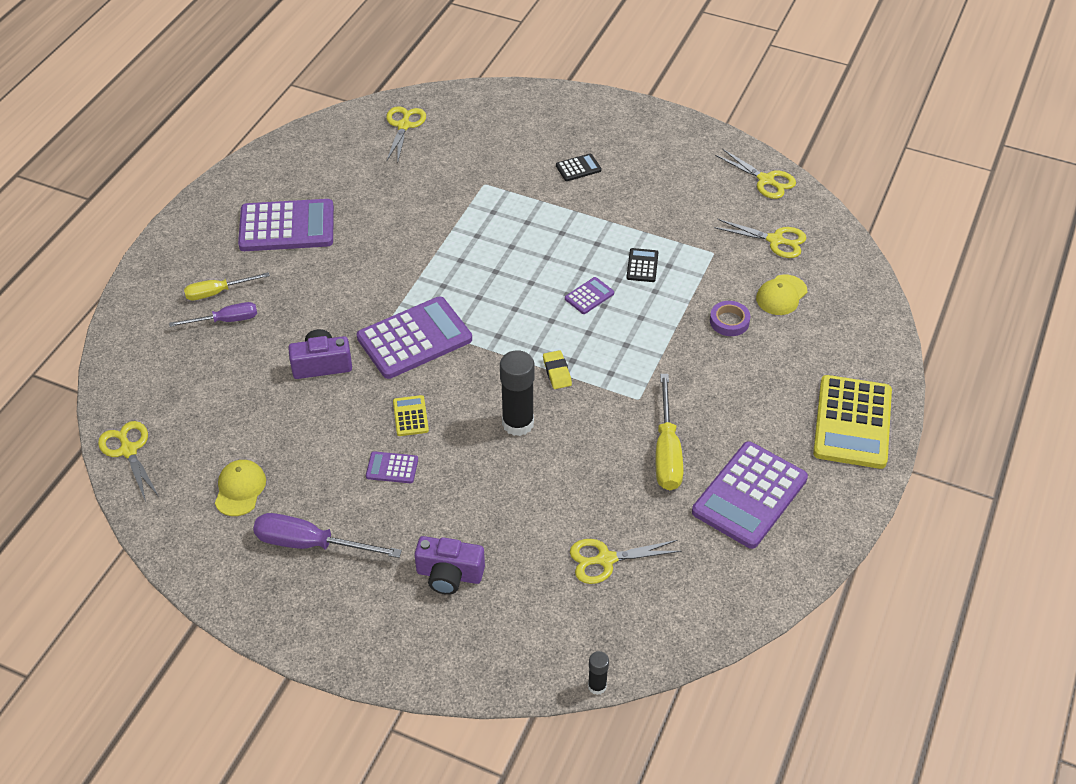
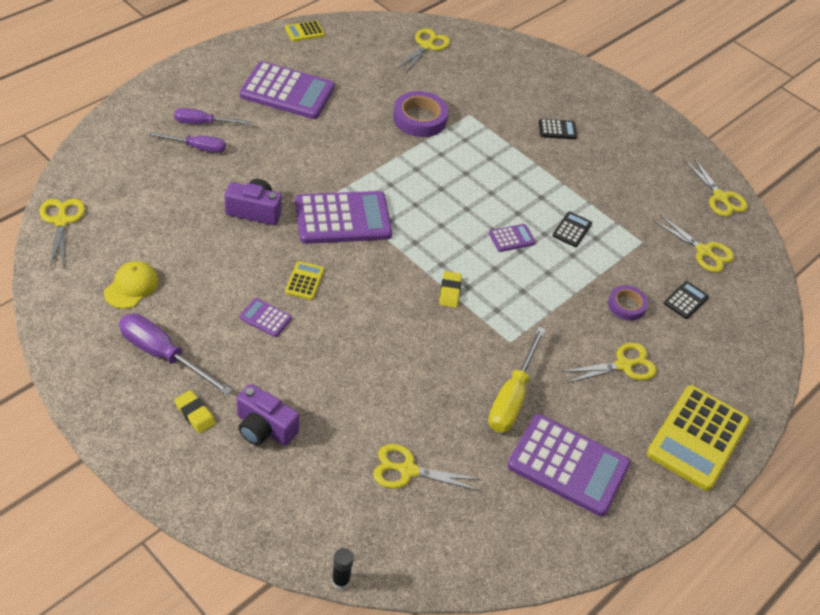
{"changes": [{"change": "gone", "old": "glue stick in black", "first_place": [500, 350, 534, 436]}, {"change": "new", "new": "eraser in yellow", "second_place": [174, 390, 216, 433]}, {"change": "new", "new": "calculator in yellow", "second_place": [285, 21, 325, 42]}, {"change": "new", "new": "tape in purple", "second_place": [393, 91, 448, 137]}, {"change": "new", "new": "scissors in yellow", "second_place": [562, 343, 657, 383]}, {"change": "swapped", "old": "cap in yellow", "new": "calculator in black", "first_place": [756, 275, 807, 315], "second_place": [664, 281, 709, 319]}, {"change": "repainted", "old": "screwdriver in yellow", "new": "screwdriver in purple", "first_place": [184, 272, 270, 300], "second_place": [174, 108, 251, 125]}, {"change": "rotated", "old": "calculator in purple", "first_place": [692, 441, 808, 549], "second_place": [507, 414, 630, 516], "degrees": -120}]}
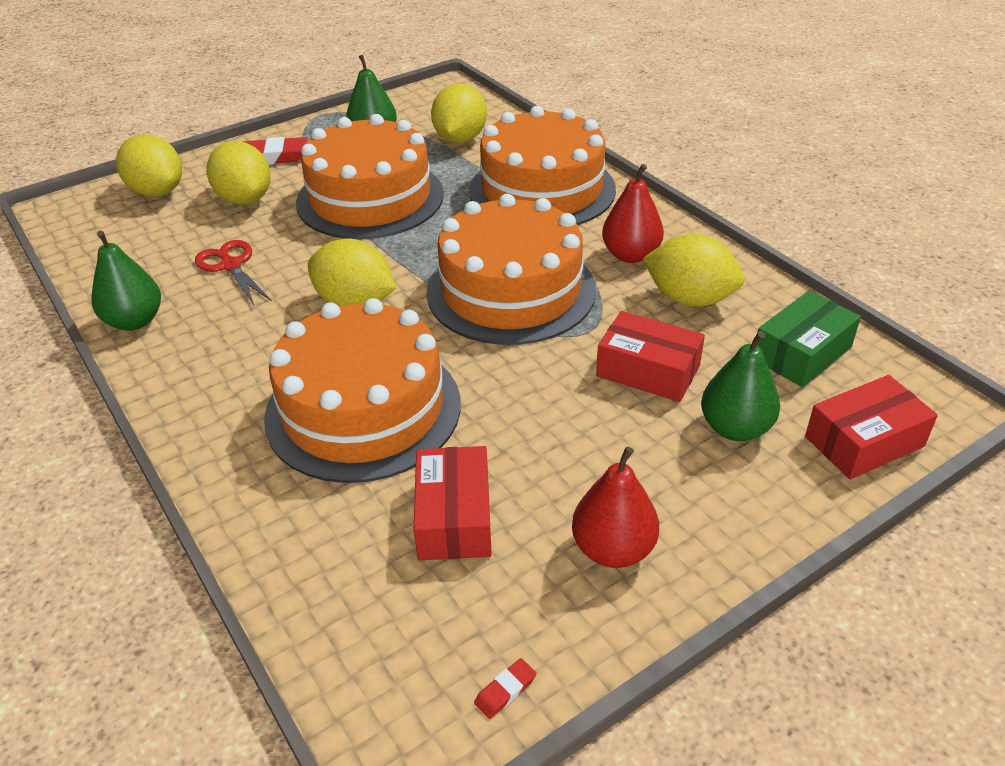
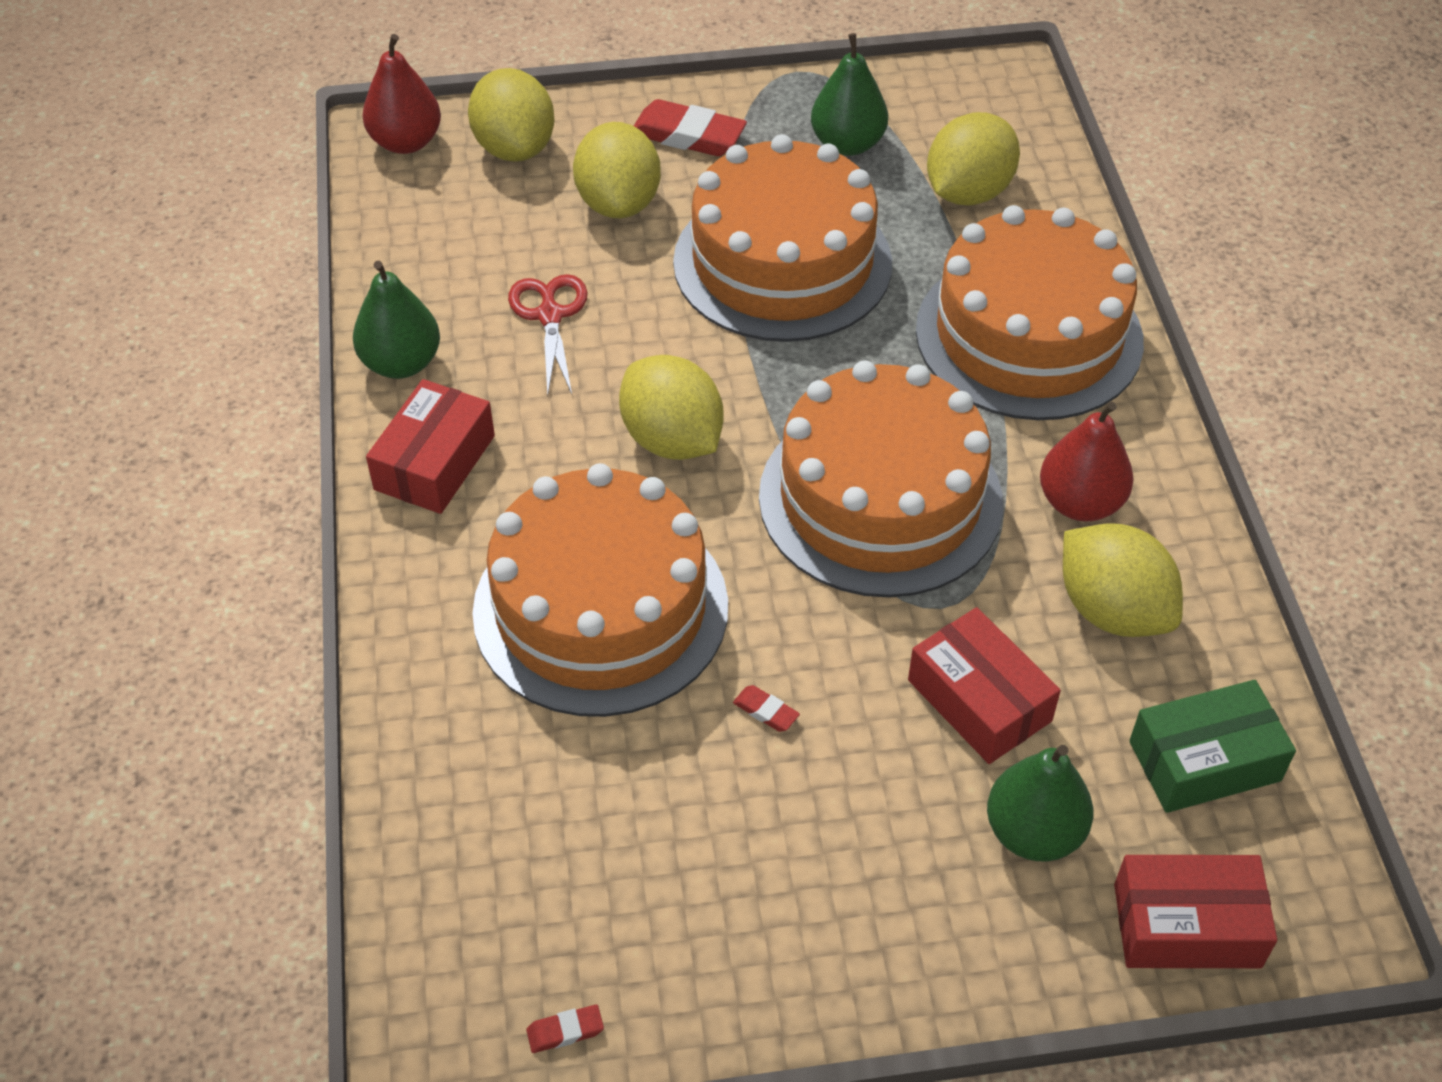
{"changes": [{"change": "new", "new": "eraser in red", "second_place": [733, 685, 800, 732]}, {"change": "shifted", "old": "box in red", "first_place": [414, 446, 492, 560], "second_place": [366, 379, 495, 514]}, {"change": "shifted", "old": "pear in red", "first_place": [572, 446, 659, 568], "second_place": [362, 34, 441, 154]}]}
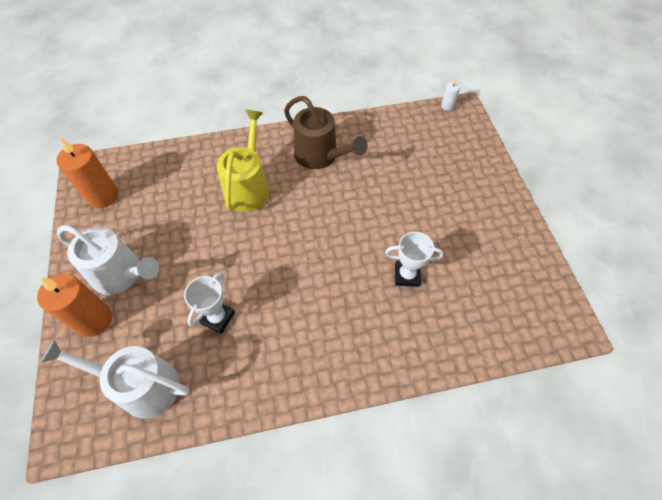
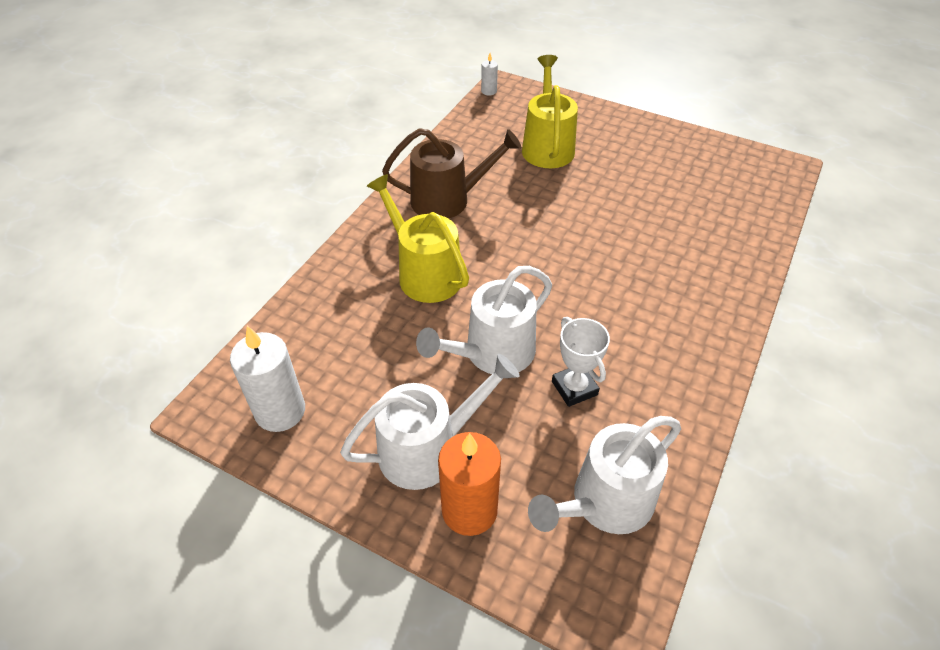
{"changes": [{"change": "gone", "old": "trophy in white", "first_place": [385, 232, 444, 287]}, {"change": "new", "new": "watering can in white", "second_place": [416, 266, 552, 374]}, {"change": "new", "new": "watering can in yellow", "second_place": [522, 55, 578, 168]}, {"change": "repainted", "old": "candle in orange", "new": "candle in white", "first_place": [56, 137, 118, 208], "second_place": [230, 326, 305, 432]}]}
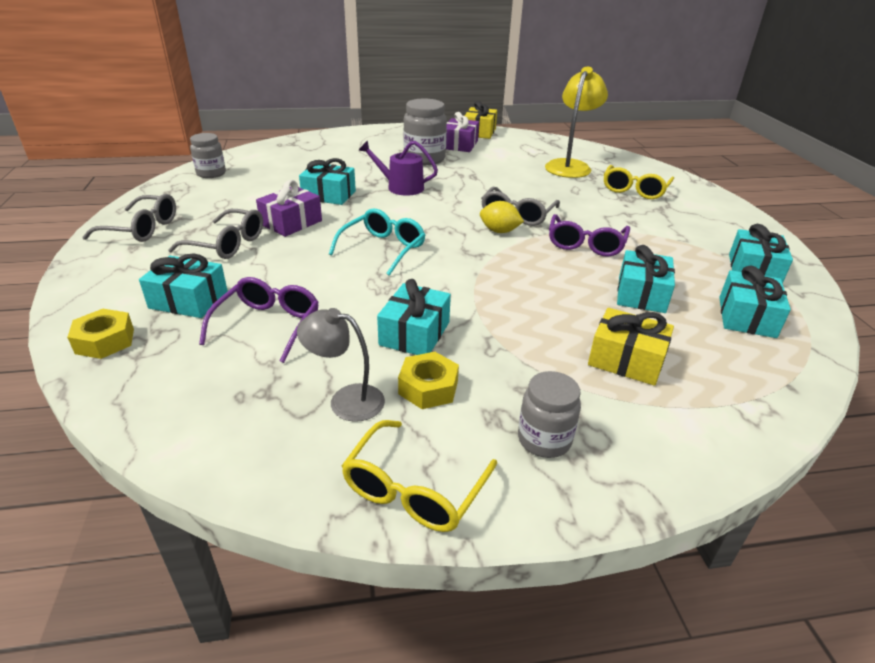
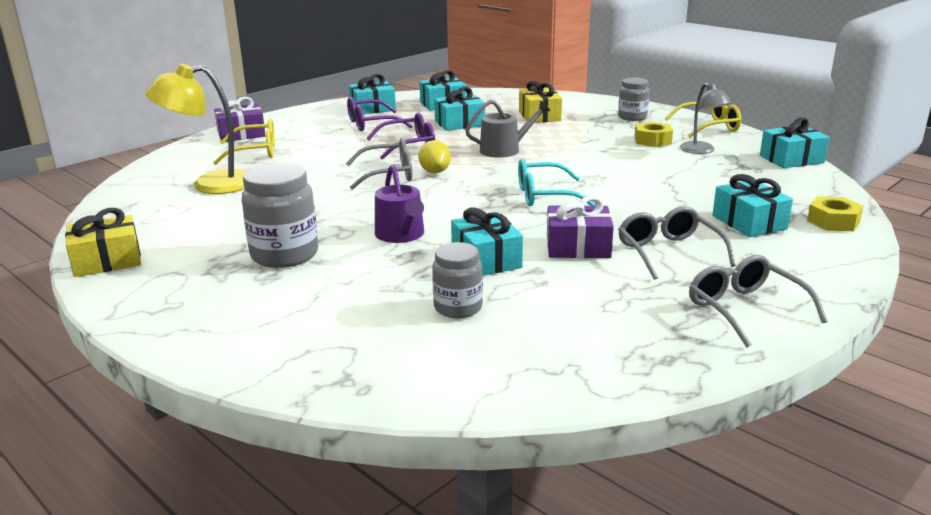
{"changes": [{"change": "new", "new": "watering can in grey", "second_place": [465, 100, 550, 158]}, {"change": "shifted", "old": "jar in grey", "first_place": [190, 133, 226, 178], "second_place": [432, 242, 483, 318]}, {"change": "shifted", "old": "glasses in purple", "first_place": [199, 277, 319, 363], "second_place": [347, 97, 412, 131]}, {"change": "shifted", "old": "gift in turquoise", "first_place": [377, 279, 451, 355], "second_place": [760, 117, 829, 168]}, {"change": "shifted", "old": "gift in purple", "first_place": [446, 112, 479, 152], "second_place": [214, 97, 266, 142]}]}
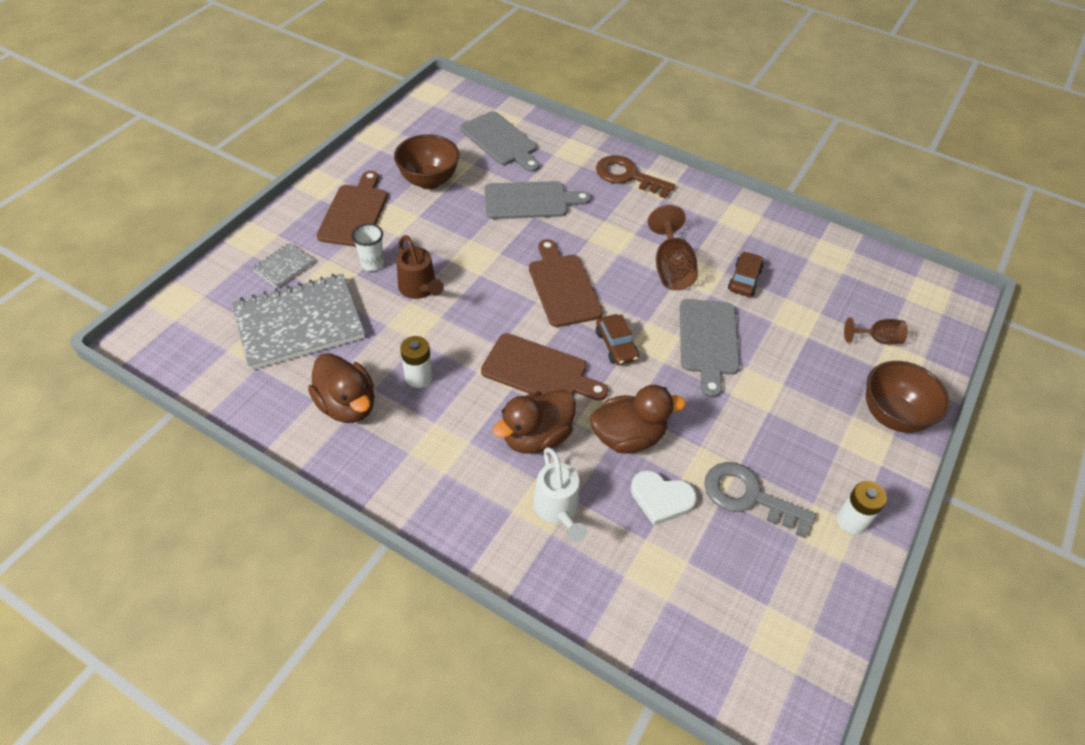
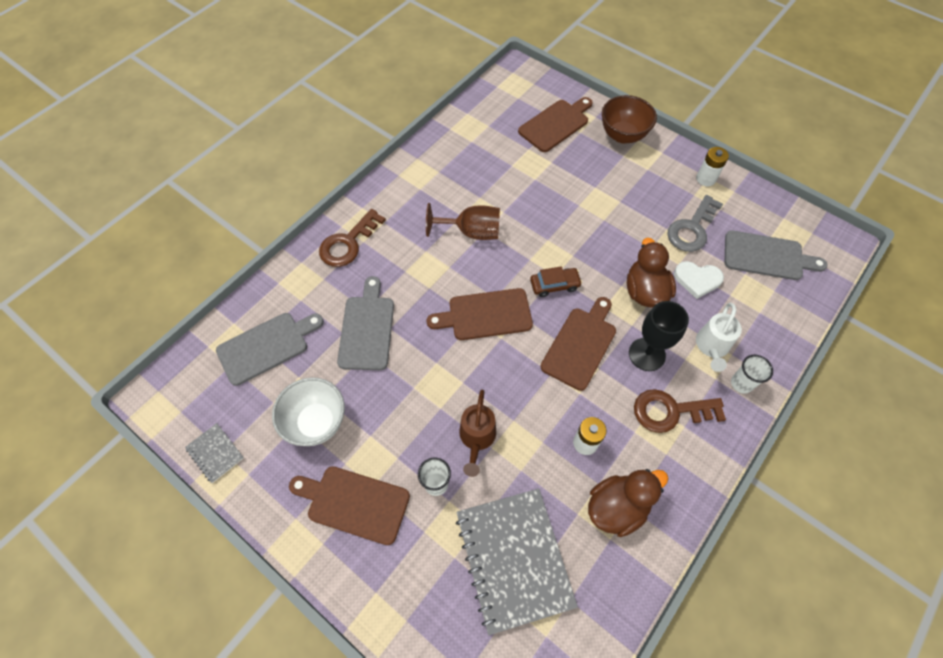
{"changes": [{"change": "gone", "old": "car in brown", "first_place": [728, 251, 764, 297]}, {"change": "new", "new": "key in brown", "second_place": [634, 389, 726, 433]}, {"change": "new", "new": "cup in white", "second_place": [731, 355, 773, 394]}, {"change": "shifted", "old": "notebook in grey", "first_place": [252, 243, 314, 288], "second_place": [185, 423, 244, 483]}, {"change": "shifted", "old": "cutting board in grey", "first_place": [680, 299, 740, 398], "second_place": [725, 230, 828, 280]}, {"change": "swapped", "old": "duck in brown", "new": "goblet in black", "first_place": [493, 390, 576, 454], "second_place": [629, 301, 689, 371]}, {"change": "swapped", "old": "goblet in brown", "new": "cutting board in brown", "first_place": [844, 318, 908, 344], "second_place": [518, 97, 593, 152]}, {"change": "repainted", "old": "bowl in brown", "new": "bowl in white", "first_place": [394, 134, 459, 189], "second_place": [272, 377, 345, 446]}, {"change": "rotated", "old": "watering can in brown", "first_place": [396, 235, 444, 299], "second_place": [459, 390, 496, 477], "degrees": 120}, {"change": "rotated", "old": "watering can in white", "first_place": [533, 447, 587, 542], "second_place": [696, 302, 742, 372], "degrees": 120}, {"change": "rotated", "old": "heart in white", "first_place": [631, 470, 697, 525], "second_place": [674, 261, 724, 299], "degrees": 75}]}
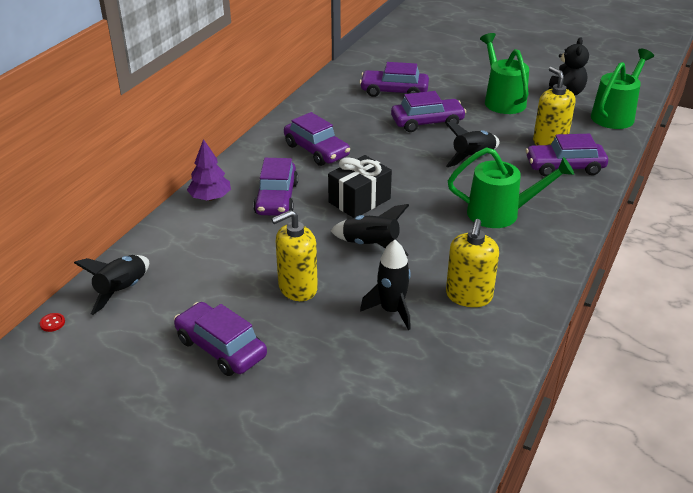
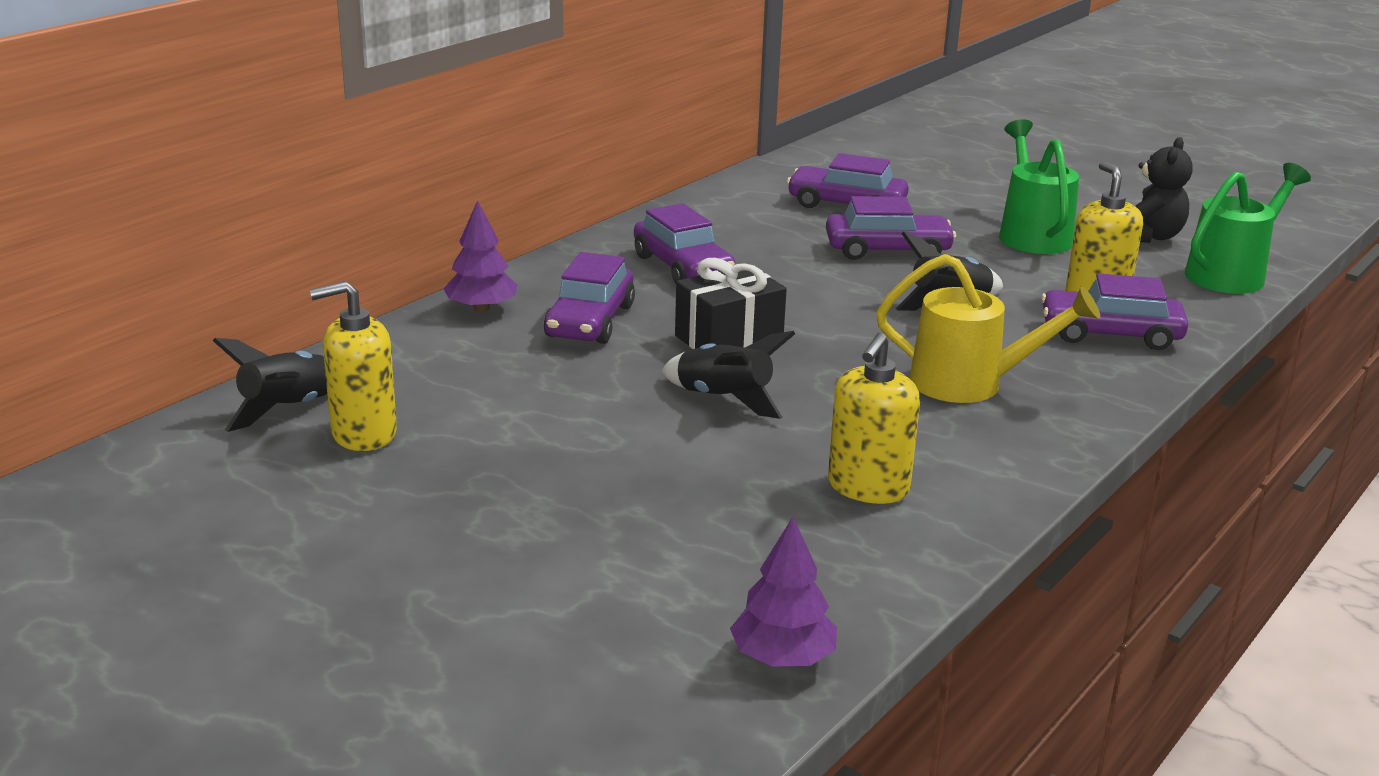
{"changes": [{"change": "gone", "old": "button in red", "first_place": [40, 313, 65, 332]}, {"change": "gone", "old": "car in purple", "first_place": [174, 302, 267, 376]}, {"change": "gone", "old": "rocket in black", "first_place": [360, 240, 411, 330]}, {"change": "new", "new": "tree in purple", "second_place": [730, 517, 837, 667]}, {"change": "shifted", "old": "soap dispenser in yellow", "first_place": [271, 210, 318, 301], "second_place": [310, 281, 397, 451]}, {"change": "repainted", "old": "watering can in green", "new": "watering can in yellow", "first_place": [448, 147, 574, 228], "second_place": [876, 254, 1100, 403]}]}
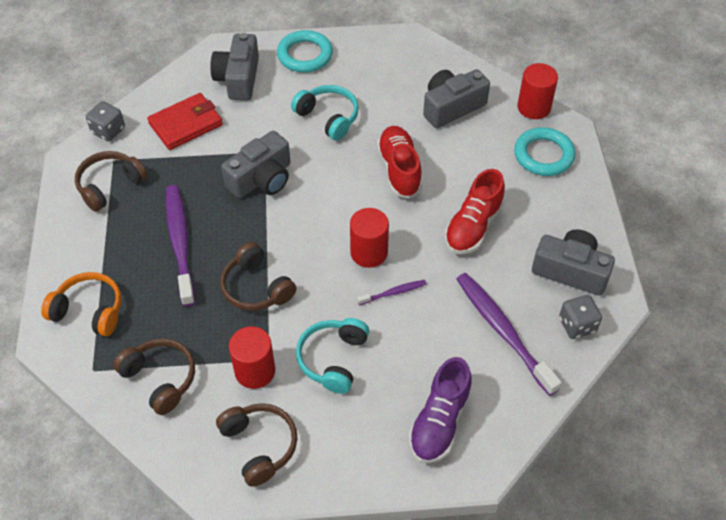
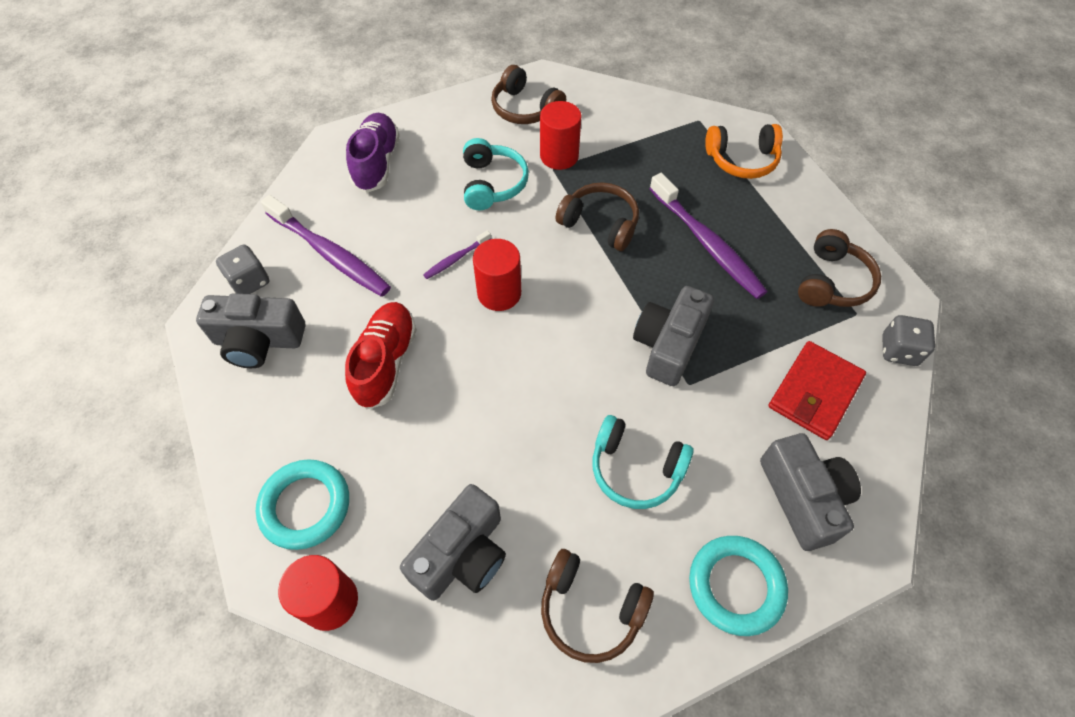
{"changes": [{"change": "gone", "old": "shoe in red", "first_place": [377, 126, 422, 198]}, {"change": "shifted", "old": "headphones in brown", "first_place": [113, 338, 195, 415], "second_place": [541, 549, 654, 663]}]}
